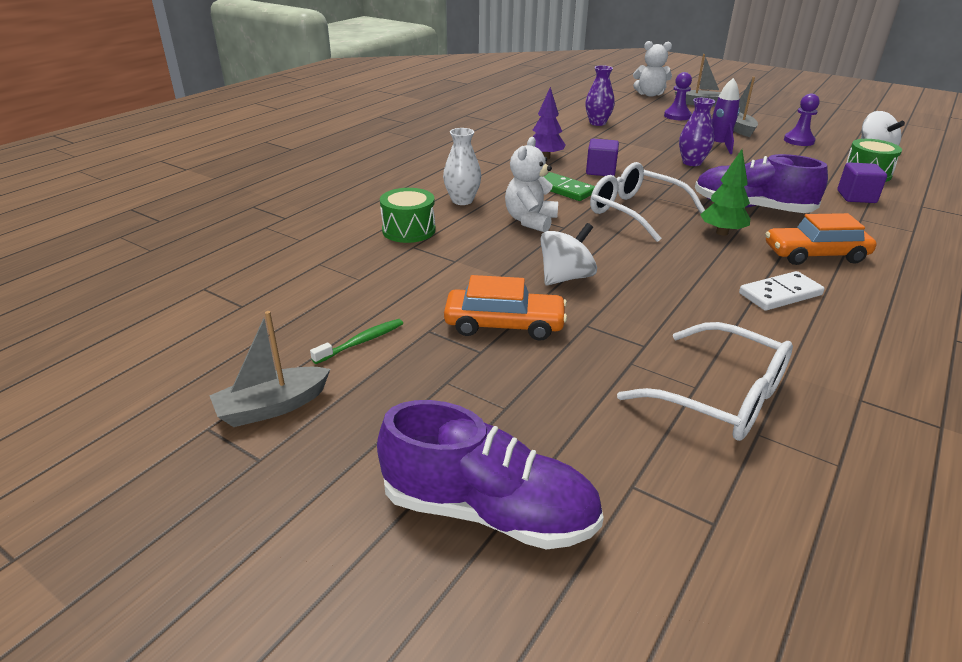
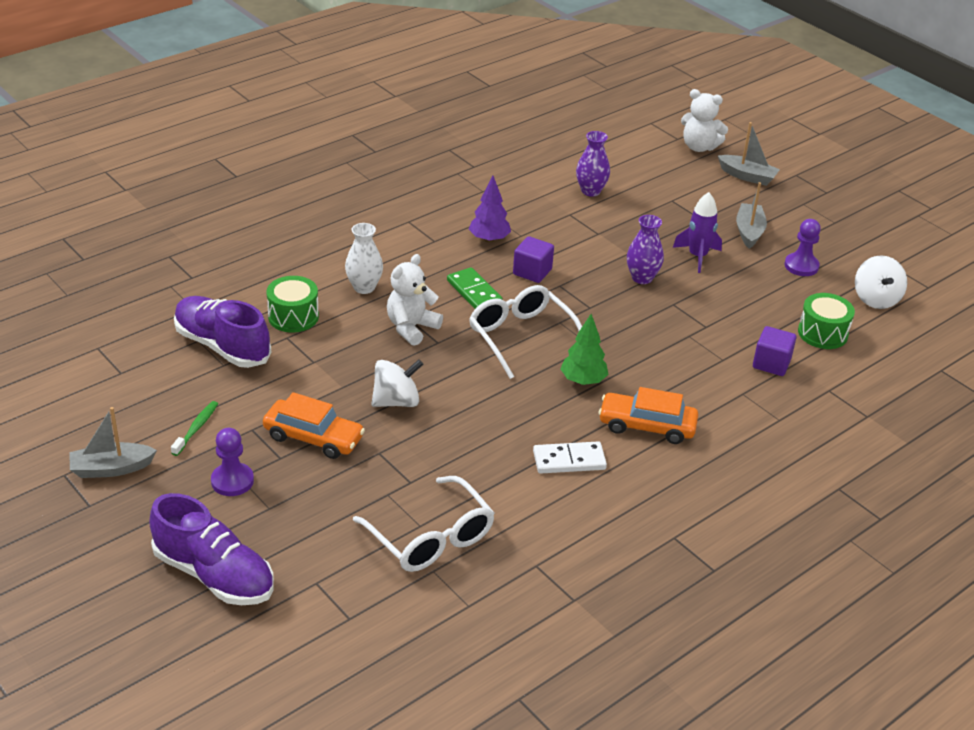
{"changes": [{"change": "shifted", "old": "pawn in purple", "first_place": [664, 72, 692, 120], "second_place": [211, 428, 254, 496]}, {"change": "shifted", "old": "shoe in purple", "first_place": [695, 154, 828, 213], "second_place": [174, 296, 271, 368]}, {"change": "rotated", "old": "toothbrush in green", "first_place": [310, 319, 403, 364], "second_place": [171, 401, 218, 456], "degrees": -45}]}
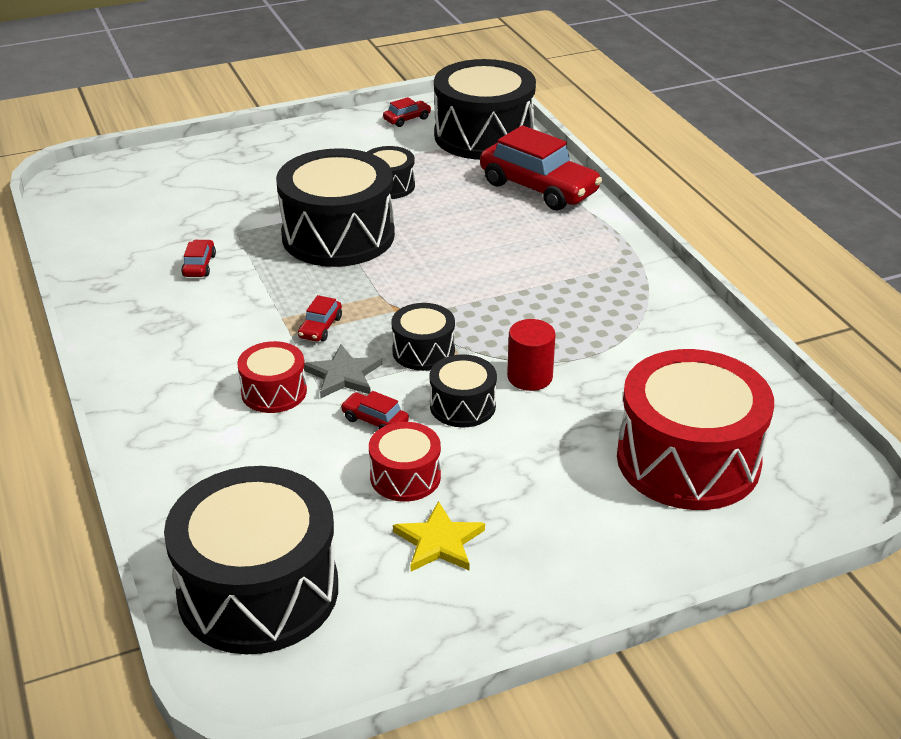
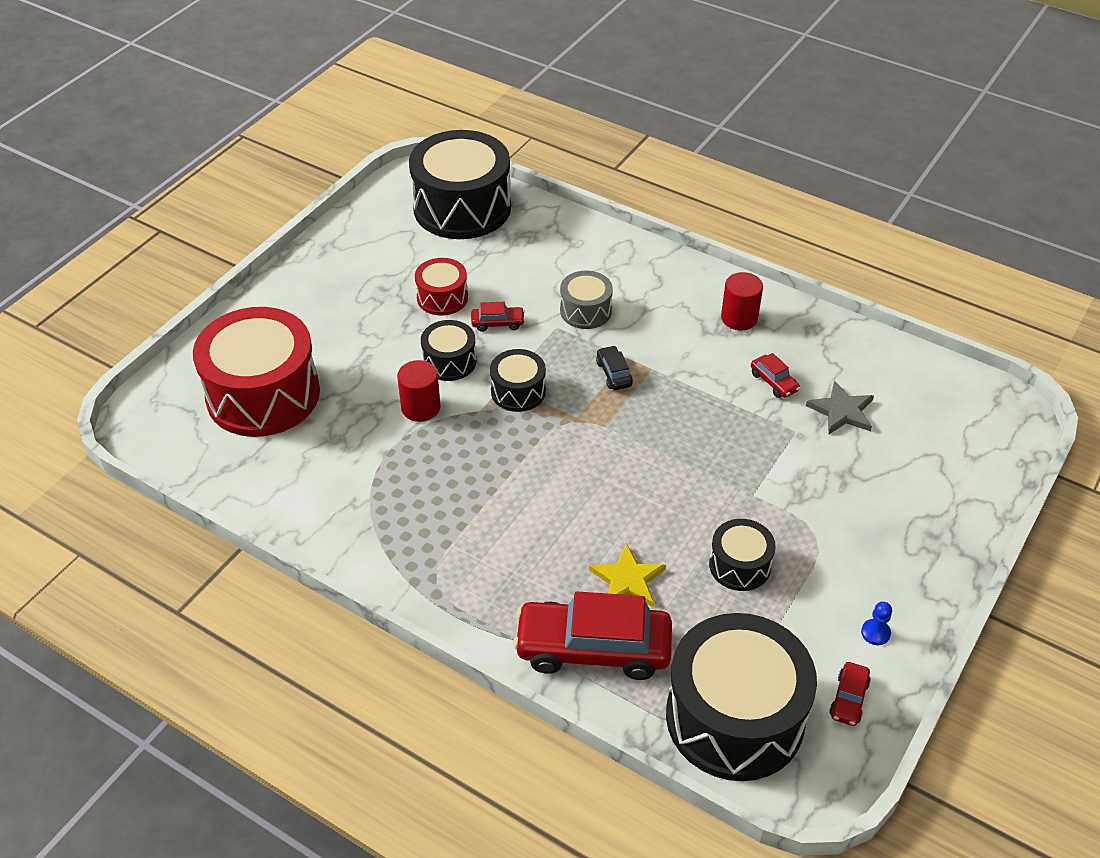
{"changes": [{"change": "gone", "old": "drum in black", "first_place": [276, 148, 395, 267]}, {"change": "new", "new": "cylinder in red", "second_place": [721, 272, 763, 330]}, {"change": "new", "new": "pawn in blue", "second_place": [861, 602, 892, 645]}, {"change": "shifted", "old": "star in grey", "first_place": [304, 345, 382, 398], "second_place": [806, 381, 874, 435]}, {"change": "shifted", "old": "star in yellow", "first_place": [393, 501, 485, 571], "second_place": [589, 543, 666, 607]}, {"change": "repainted", "old": "drum in red", "new": "drum in grey", "first_place": [237, 341, 307, 413], "second_place": [560, 271, 613, 329]}, {"change": "repainted", "old": "car in red", "new": "car in black", "first_place": [298, 295, 342, 342], "second_place": [596, 346, 633, 390]}]}
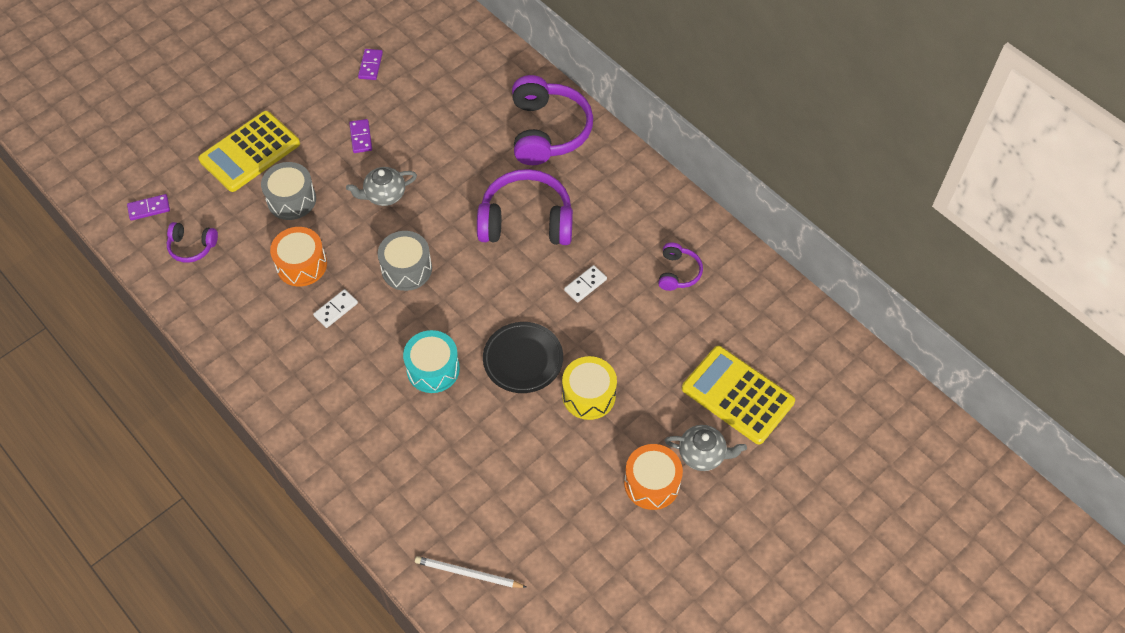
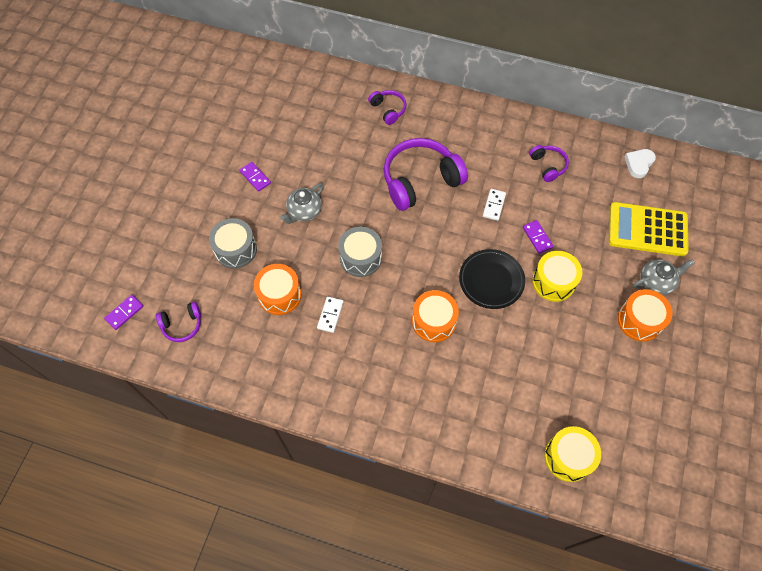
{"changes": [{"change": "gone", "old": "calculator in yellow", "first_place": [198, 111, 300, 192]}, {"change": "new", "new": "heart in white", "second_place": [625, 149, 656, 178]}, {"change": "shifted", "old": "domino in purple", "first_place": [358, 49, 383, 80], "second_place": [523, 220, 554, 254]}, {"change": "swapped", "old": "pencil in white", "new": "drum in yellow", "first_place": [415, 556, 527, 588], "second_place": [545, 426, 601, 482]}, {"change": "repainted", "old": "drum in turquoise", "new": "drum in orange", "first_place": [403, 330, 460, 393], "second_place": [412, 290, 459, 342]}, {"change": "scaled", "old": "headphones in purple", "first_place": [512, 75, 593, 165], "second_place": [368, 90, 407, 125], "factor": 0.49}]}
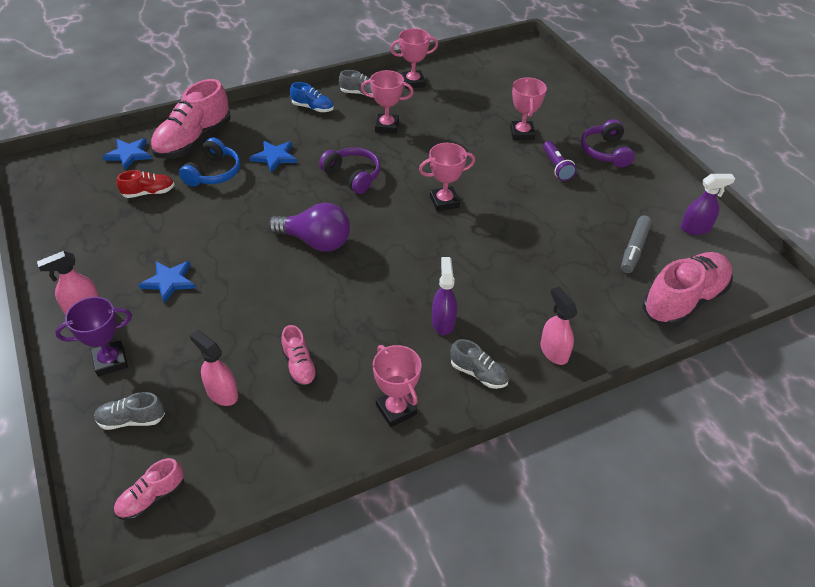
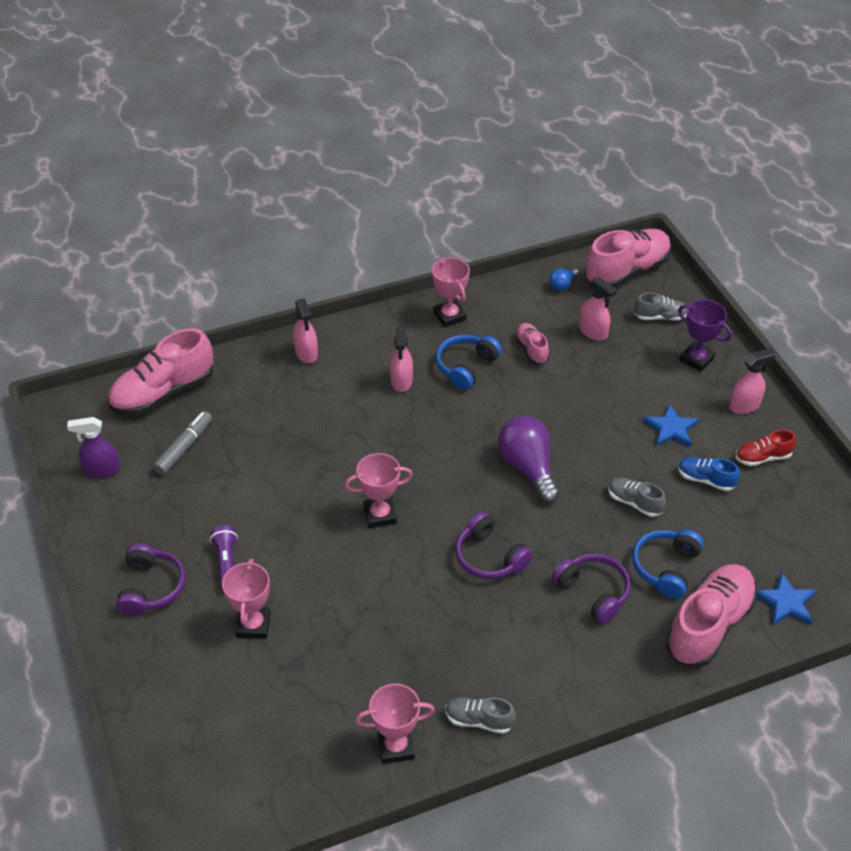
{"changes": [{"change": "gone", "old": "trophy in pink", "first_place": [361, 70, 414, 134]}, {"change": "new", "new": "headphones in blue", "second_place": [436, 335, 502, 390]}, {"change": "new", "new": "light bulb in blue", "second_place": [549, 268, 579, 291]}, {"change": "shifted", "old": "shoe in red", "first_place": [116, 170, 175, 198], "second_place": [736, 429, 796, 466]}, {"change": "shifted", "old": "shoe in blue", "first_place": [290, 82, 334, 112], "second_place": [678, 457, 740, 491]}, {"change": "shifted", "old": "shoe in grey", "first_place": [450, 339, 509, 389], "second_place": [608, 477, 666, 517]}, {"change": "swapped", "old": "star in blue", "new": "headphones in purple", "first_place": [250, 141, 297, 173], "second_place": [551, 553, 631, 624]}, {"change": "repainted", "old": "spray bottle in purple", "new": "spray bottle in pink", "first_place": [432, 257, 457, 335], "second_place": [390, 327, 413, 392]}, {"change": "rotated", "old": "trophy in purple", "first_place": [55, 297, 132, 376], "second_place": [678, 299, 732, 372], "degrees": 60}, {"change": "rotated", "old": "light bulb in purple", "first_place": [268, 203, 350, 252], "second_place": [498, 416, 560, 503], "degrees": 45}, {"change": "scaled", "old": "shoe in pink", "first_place": [114, 458, 184, 521], "second_place": [585, 229, 671, 287], "factor": 1.99}]}
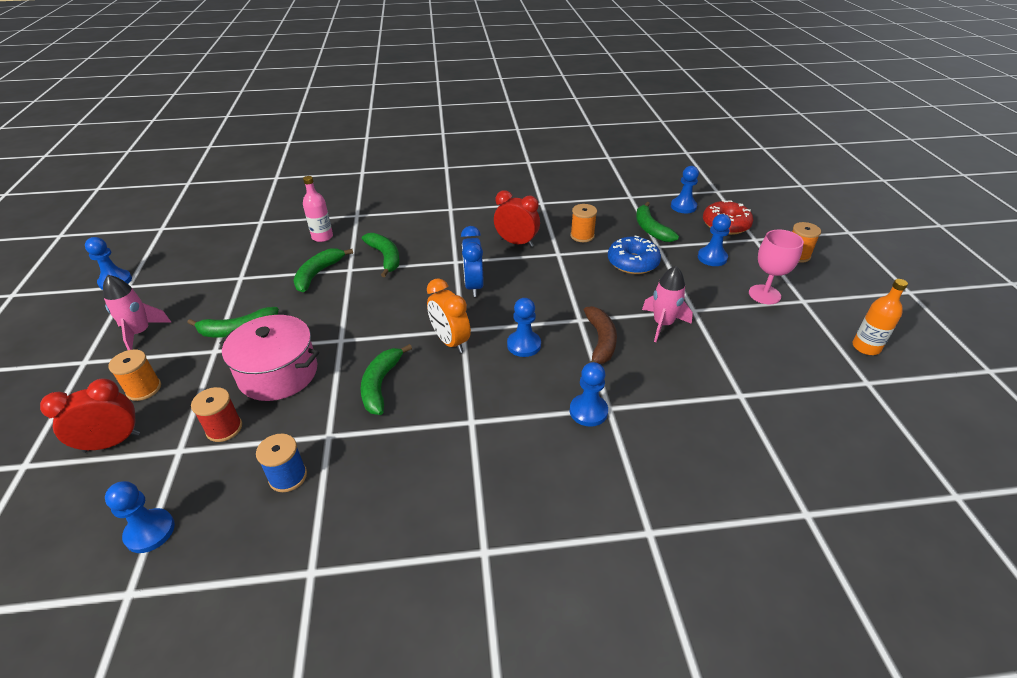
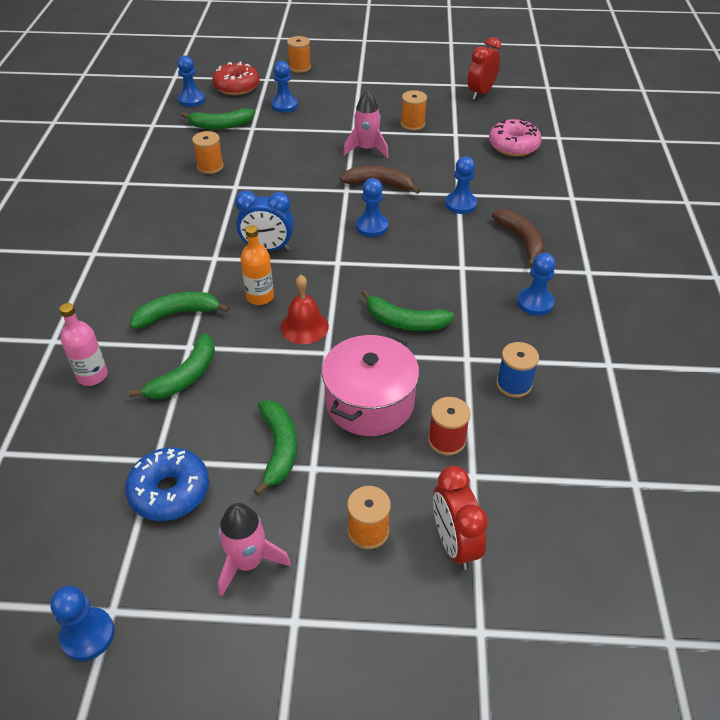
{"changes": [{"change": "gone", "old": "clock in orange", "first_place": [427, 278, 471, 353]}, {"change": "gone", "old": "goblet in pink", "first_place": [749, 230, 804, 304]}, {"change": "new", "new": "bell in red", "second_place": [281, 275, 329, 344]}, {"change": "new", "new": "spool in orange", "second_place": [401, 90, 427, 131]}, {"change": "new", "new": "donut in pink", "second_place": [489, 119, 542, 156]}, {"change": "new", "new": "banana in brown", "second_place": [492, 209, 545, 267]}, {"change": "shifted", "old": "pawn in blue", "first_place": [105, 481, 175, 553], "second_place": [517, 253, 556, 316]}, {"change": "shifted", "old": "clock in red", "first_place": [494, 190, 540, 247], "second_place": [468, 37, 501, 99]}, {"change": "shifted", "old": "donut in blue", "first_place": [608, 236, 661, 274], "second_place": [125, 447, 209, 521]}, {"change": "shifted", "old": "bottle in orange", "first_place": [852, 279, 908, 355], "second_place": [240, 225, 274, 305]}, {"change": "rotated", "old": "banana in green", "first_place": [293, 248, 353, 292], "second_place": [129, 333, 215, 399], "degrees": -90}]}
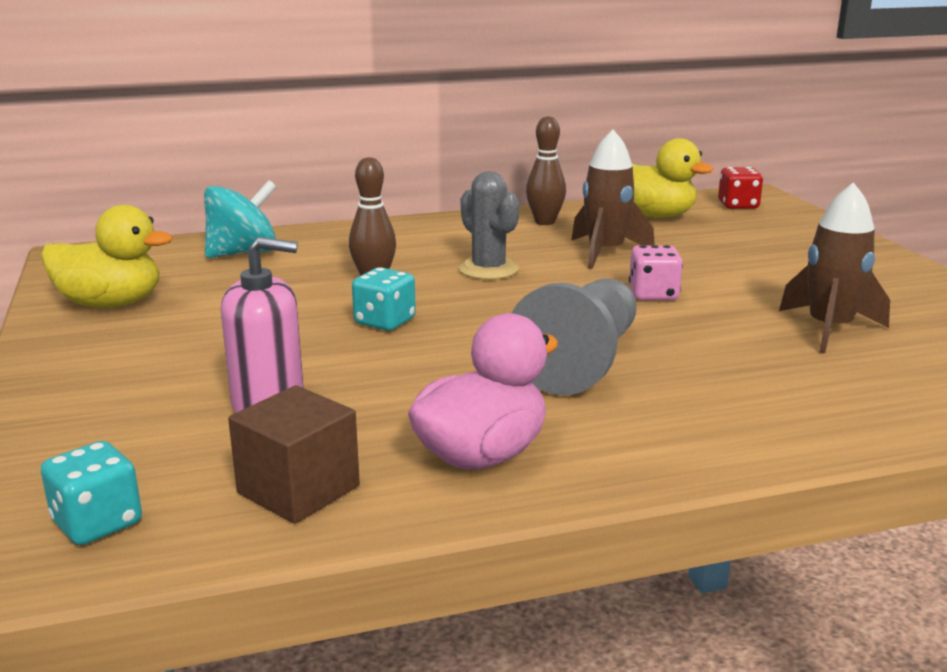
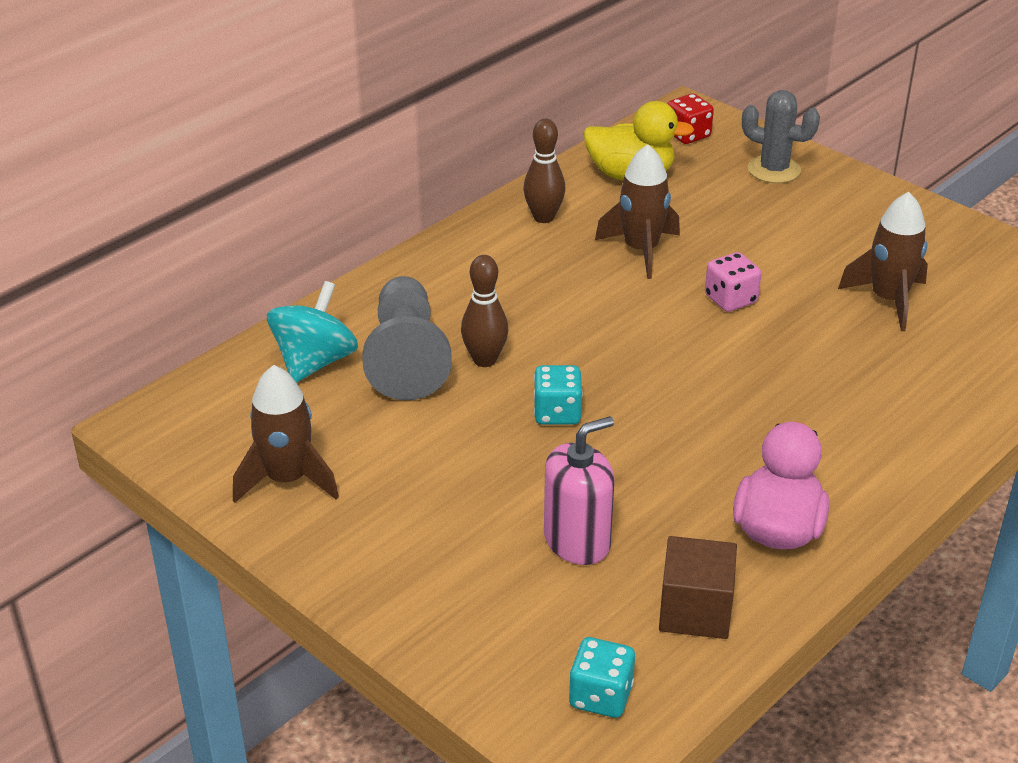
{"changes": [{"change": "shifted", "old": "cactus in grey", "first_place": [459, 171, 520, 280], "second_place": [742, 90, 820, 183]}, {"change": "shifted", "old": "pawn in grey", "first_place": [512, 278, 637, 395], "second_place": [362, 276, 452, 400]}, {"change": "swapped", "old": "duck in yellow", "new": "rocket in brown", "first_place": [41, 205, 173, 308], "second_place": [233, 365, 339, 503]}]}
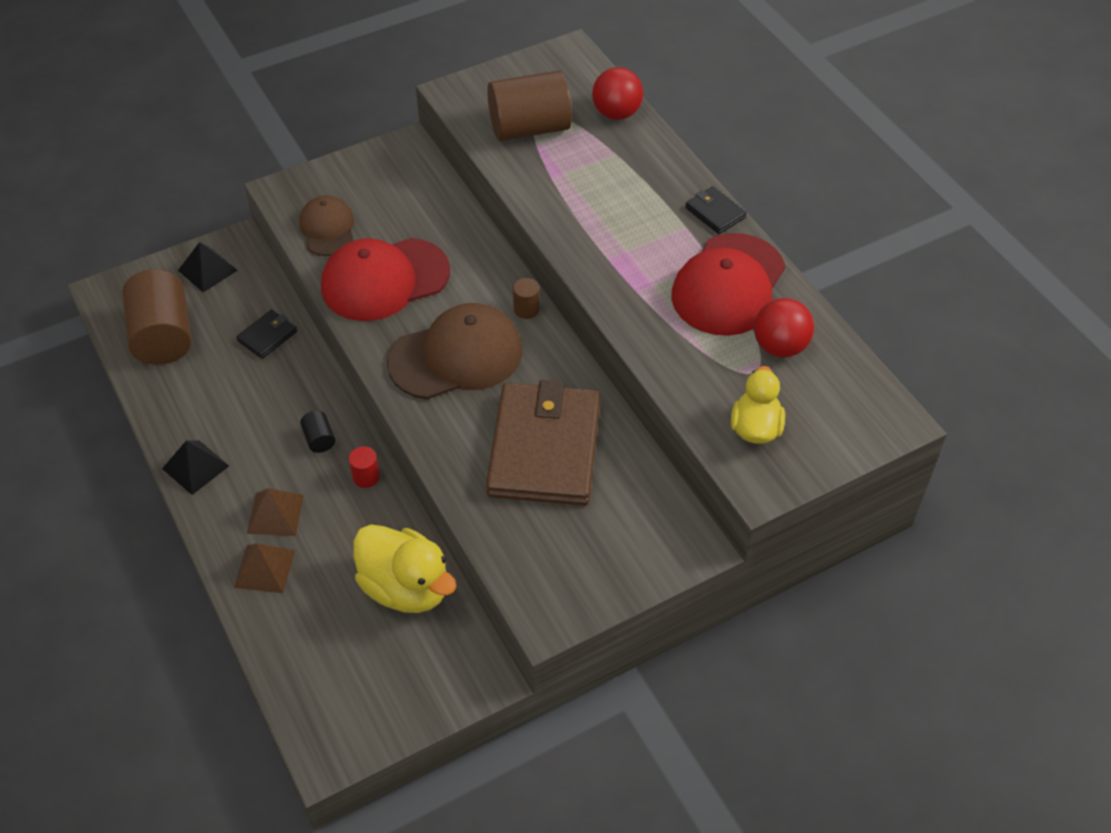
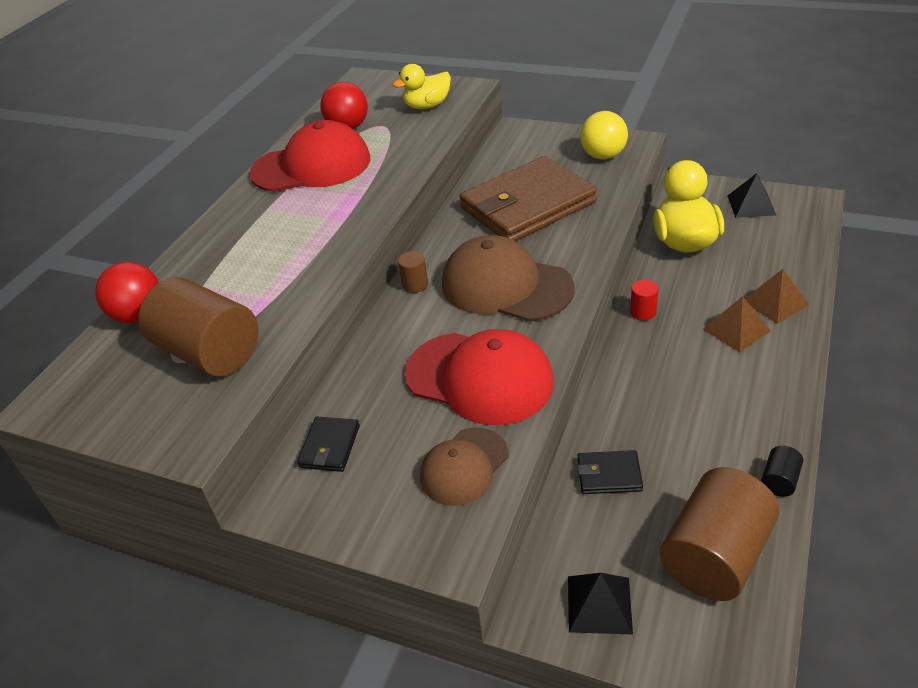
{"changes": [{"change": "new", "new": "ball in yellow", "second_place": [580, 111, 628, 159]}, {"change": "shifted", "old": "pyramid in black", "first_place": [162, 440, 229, 495], "second_place": [728, 173, 776, 218]}, {"change": "shifted", "old": "cylinder in black", "first_place": [300, 411, 335, 453], "second_place": [761, 446, 803, 497]}, {"change": "shifted", "old": "wallet in black", "first_place": [685, 186, 747, 234], "second_place": [297, 416, 360, 472]}]}
